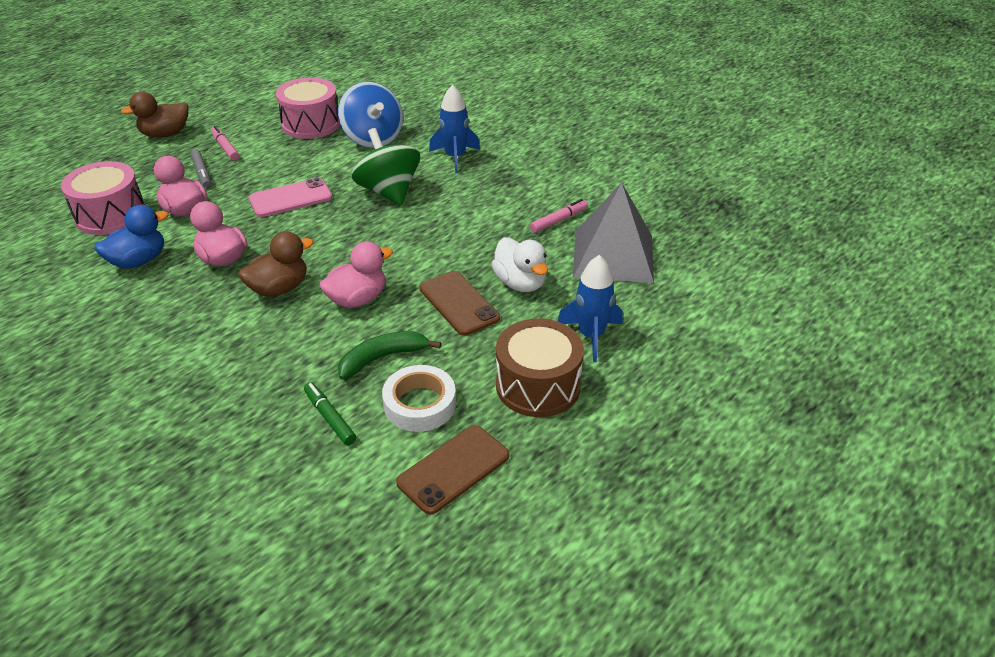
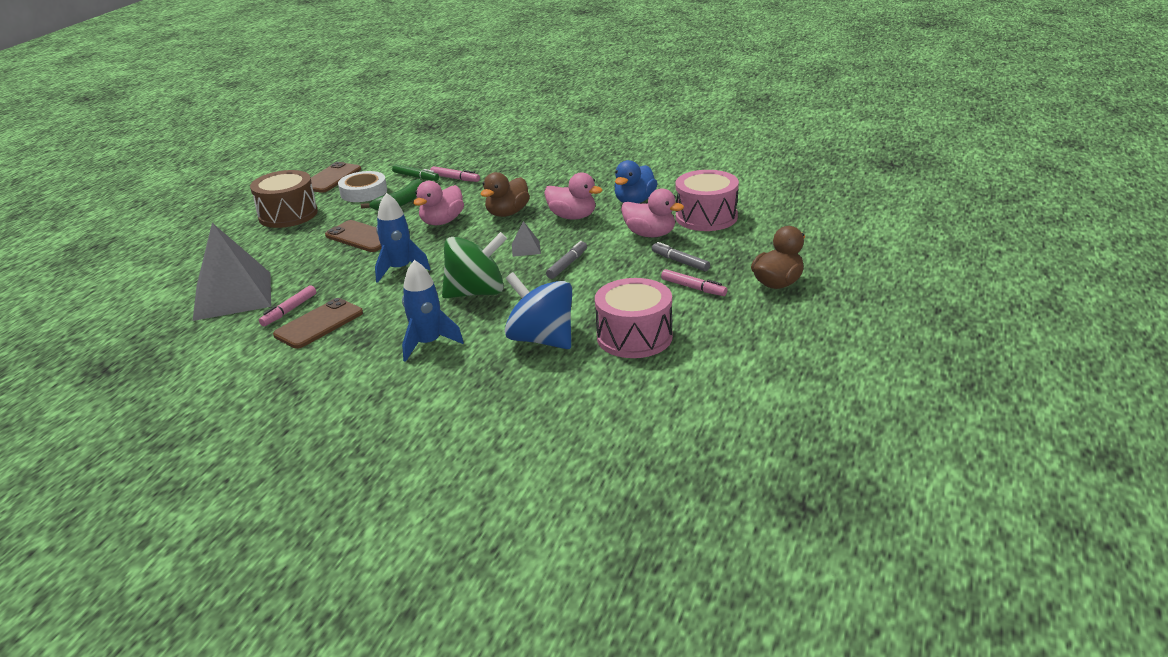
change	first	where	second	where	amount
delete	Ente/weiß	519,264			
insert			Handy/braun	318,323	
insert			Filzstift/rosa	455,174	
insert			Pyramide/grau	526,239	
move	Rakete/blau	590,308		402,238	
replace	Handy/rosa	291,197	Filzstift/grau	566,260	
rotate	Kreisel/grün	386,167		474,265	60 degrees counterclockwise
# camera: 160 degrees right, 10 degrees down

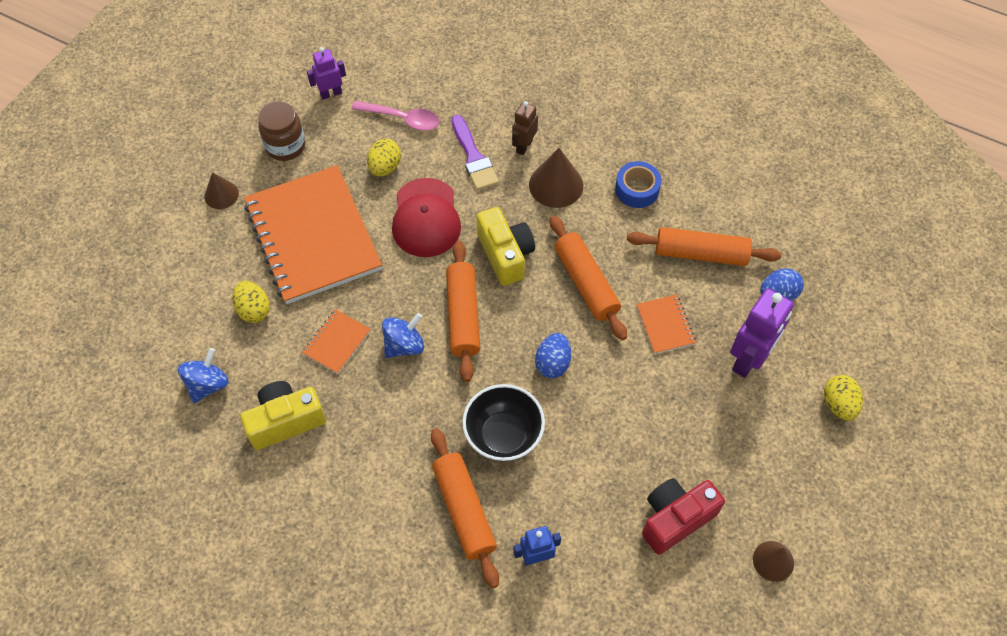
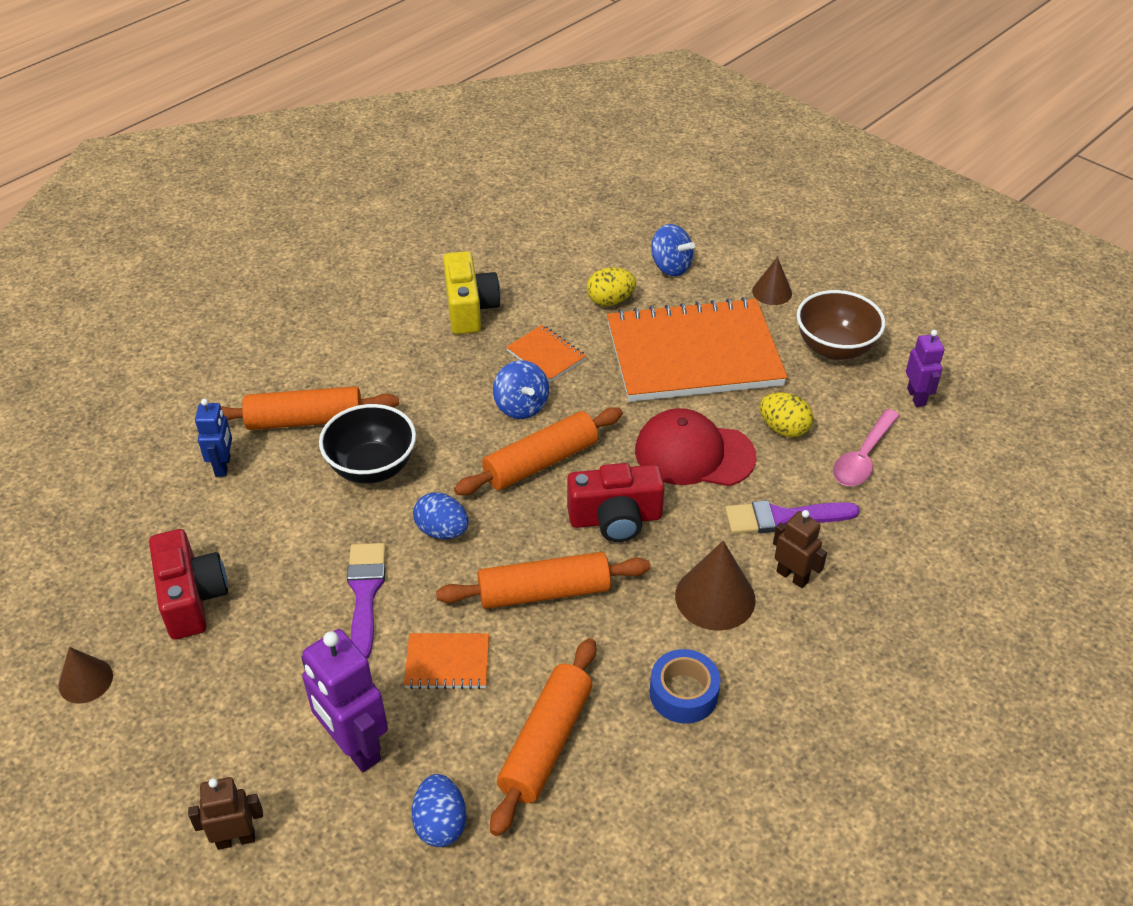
change	first	where	second	where	amount
insert			Pinsel/lila	366,601	
move	Kreisel/blau	203,375		673,250	
replace	Einmachglas/braun	281,131	Schüssel/braun	841,325	
replace	Ei/gelb	843,398	Roboter/braun	225,813	
recolor	Kamera/gelb	505,246	Kamera/rot	616,502	
rotate	Nudelholz/orange	463,311		538,451	45 degrees counterclockwise
# camera: 105 degrees right, 15 degrees down

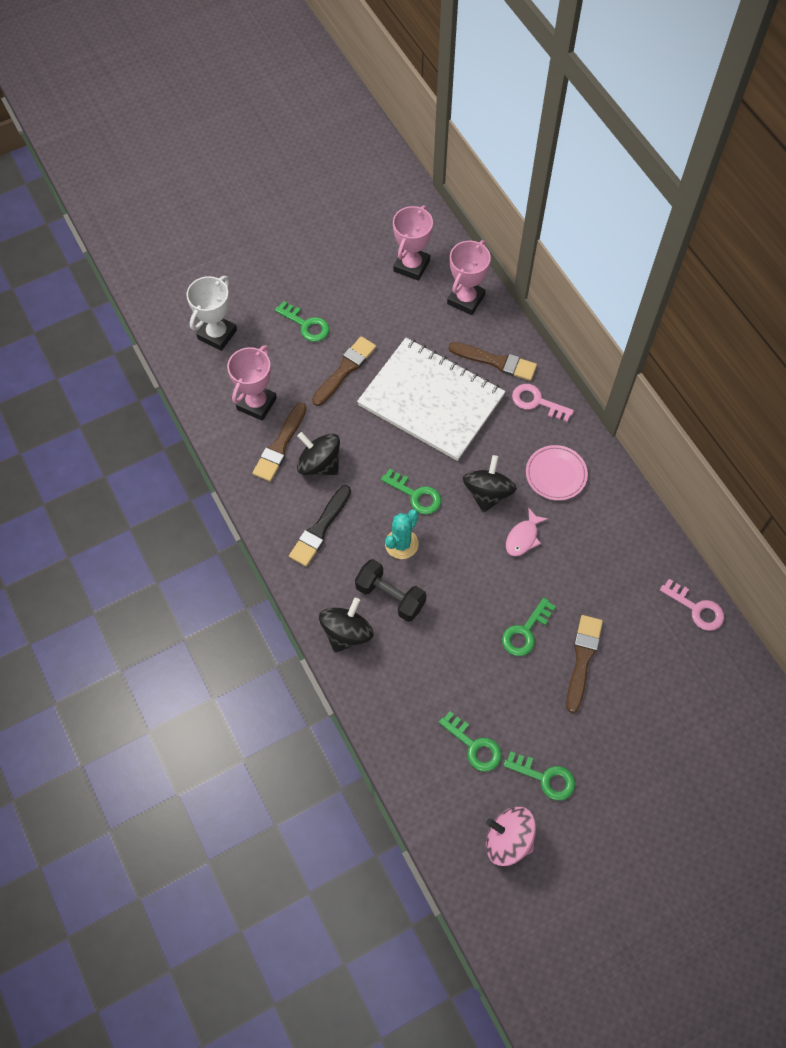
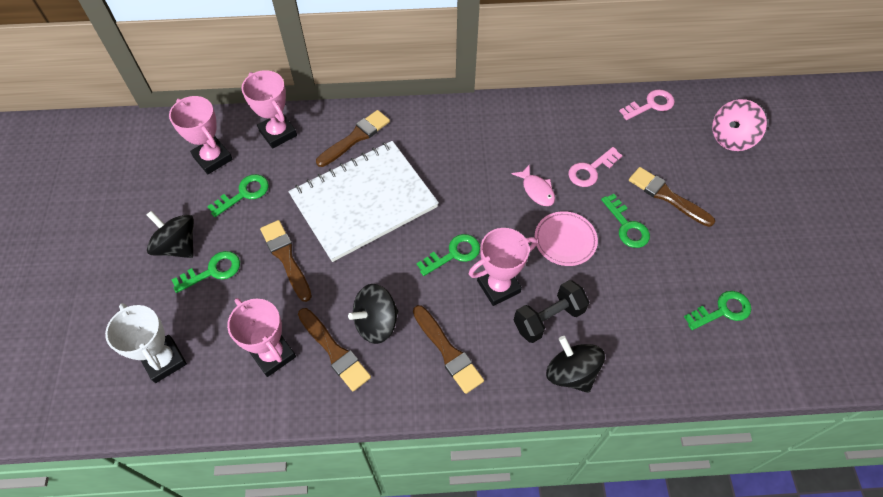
change	first	where	second	where	amount
move	Kreisel/schwarz	490,484		170,234	
move	Kreisel/rosa	511,836		739,125	
move	Schlüssel/grün	539,776		238,195	
move	Schlüssel/rosa	543,403		595,167	
move	Teller/rosa	557,473		566,238	
replace	Kaktus/türkis	402,534	Pokal/rosa	503,267	
recolor	Pinsel/schwarz	320,525	Pinsel/braun	448,349	
# camera: 65 degrees left, 5 degrees down

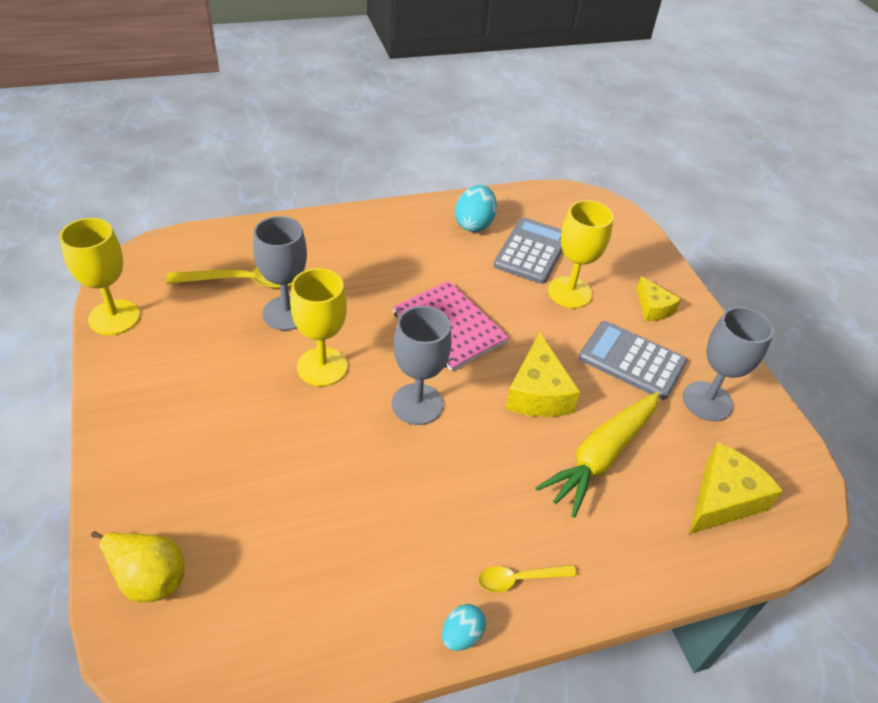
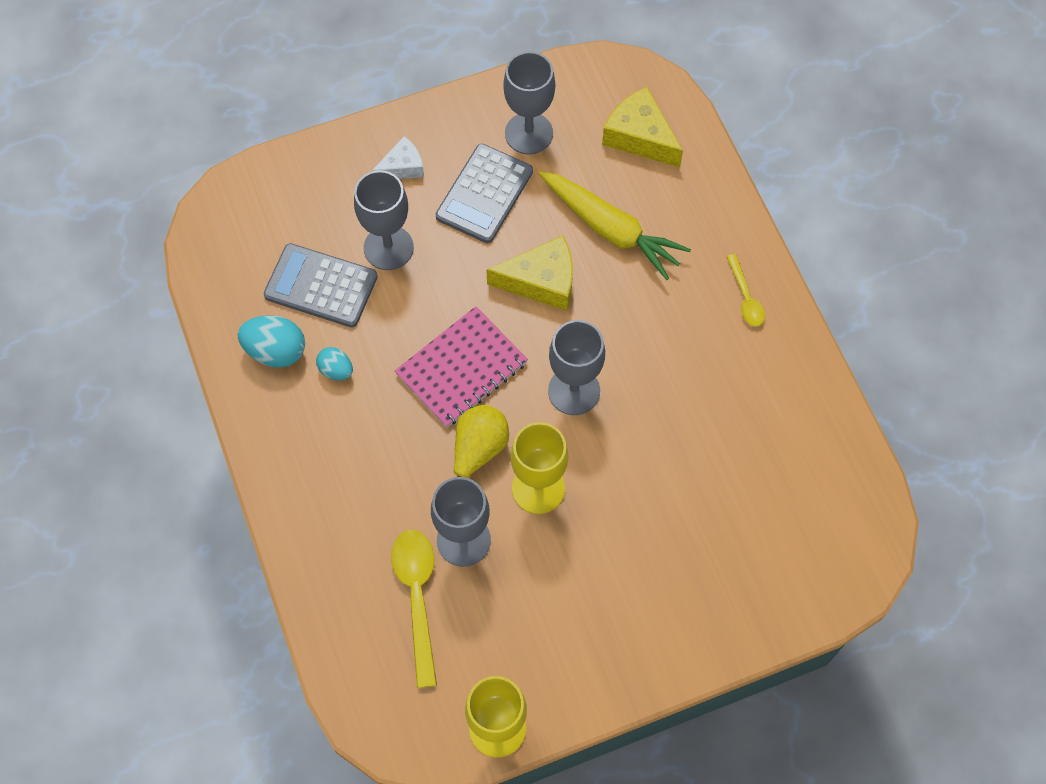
change	first	where	second	where	amount
move	Birne/gelb	138,567		481,441	
move	Ei/türkis	464,627		334,363	
recolor	Kelch/gelb	581,254	Kelch/grau	384,220	
recolor	Käse/gelb	659,298	Käse/weiß	398,157	
# camera: 90 degrees left, 20 degrees up

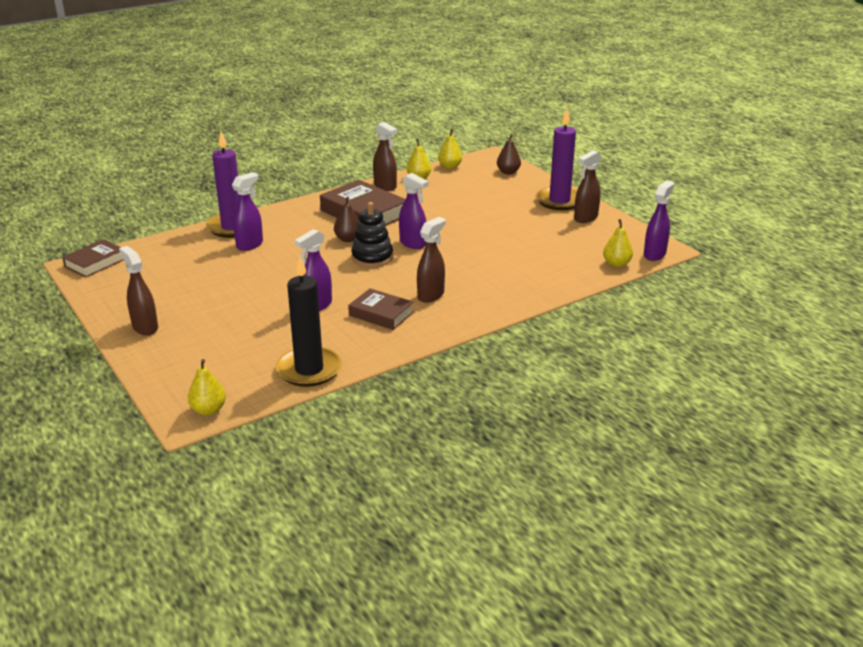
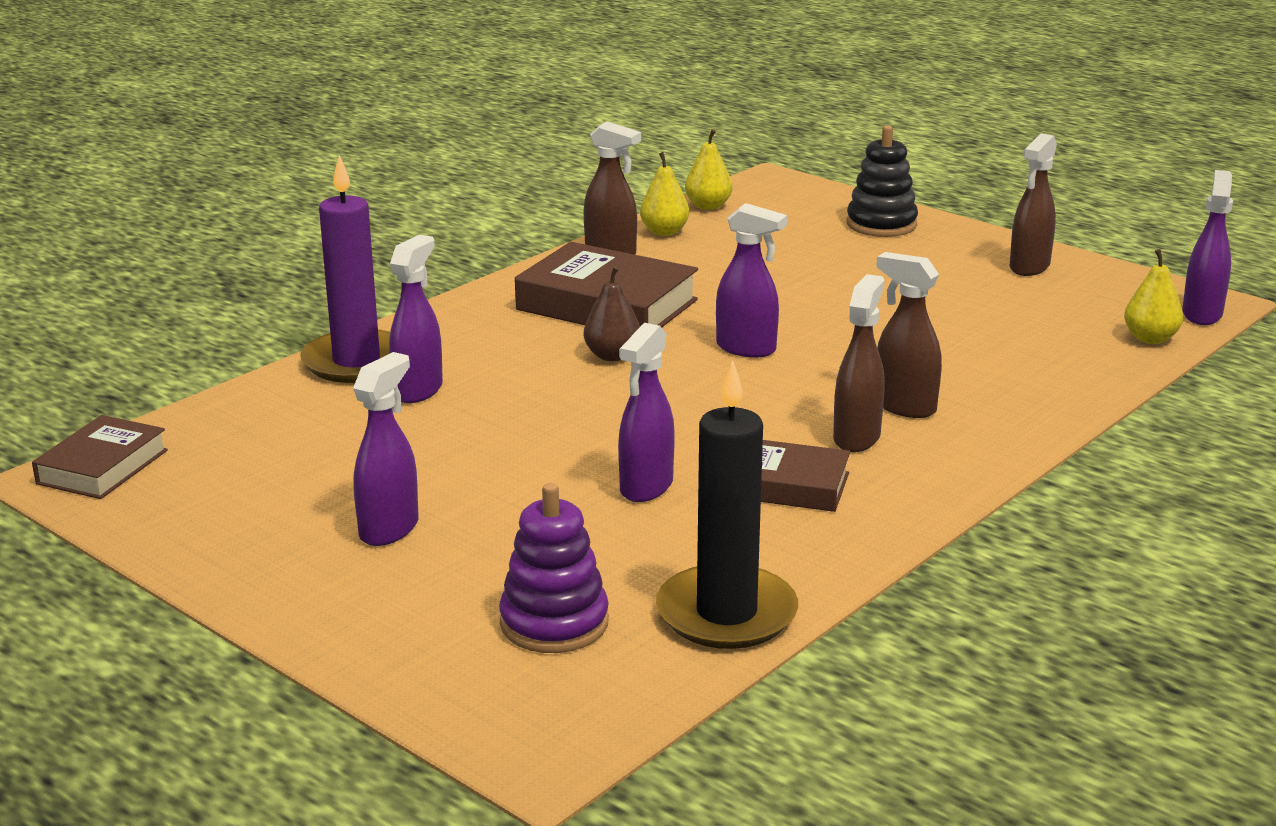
change	first	where	second	where	amount
delete	Birne/gelb	207,387			
delete	Birne/braun	509,154			
delete	Kerze/lila	556,159			
insert			Sprühflasche/lila	386,449	
insert			Stapelspielzeug/lila	554,568	
move	Sprühflasche/braun	138,290		909,335	
move	Stapelspielzeug/schwarz	372,234		882,181	
# camera: 15 degrees left, 5 degrees down

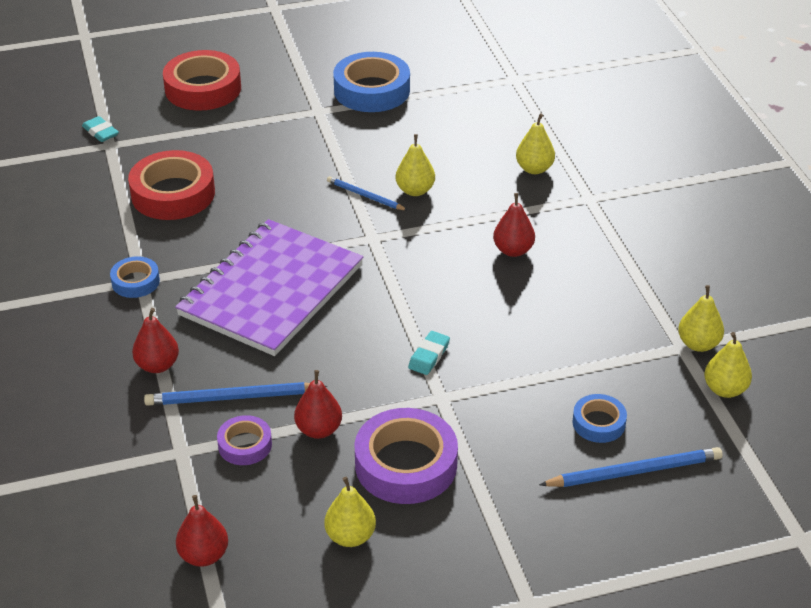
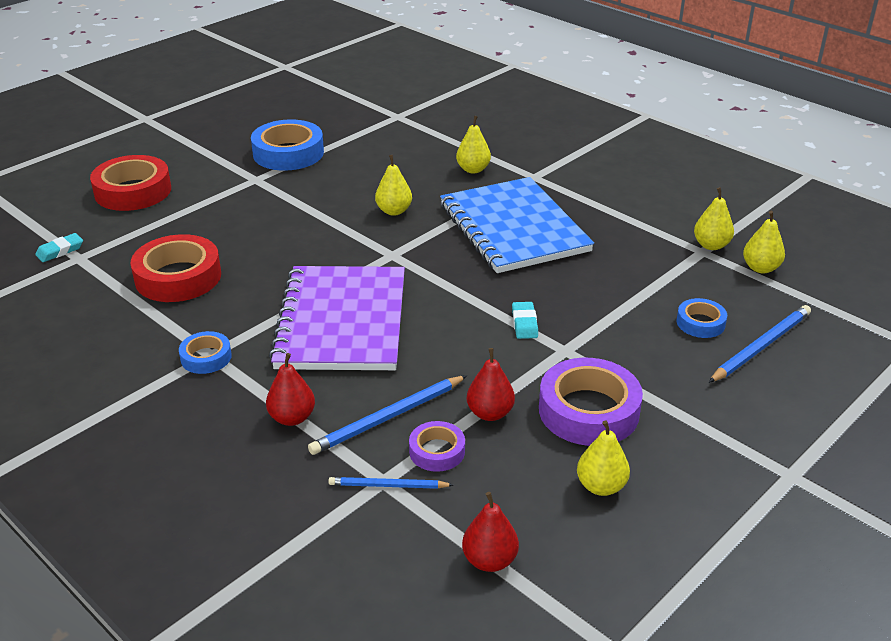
change	first	where	second	where	amount
move	Bleistift/blau	367,193		390,483	
replace	Birne/rot	514,225	Notizbuch/blau	517,225	
rotate	Radiergummi/türkis	100,129		59,247	60 degrees counterclockwise
# camera: 30 degrees left, 5 degrees down

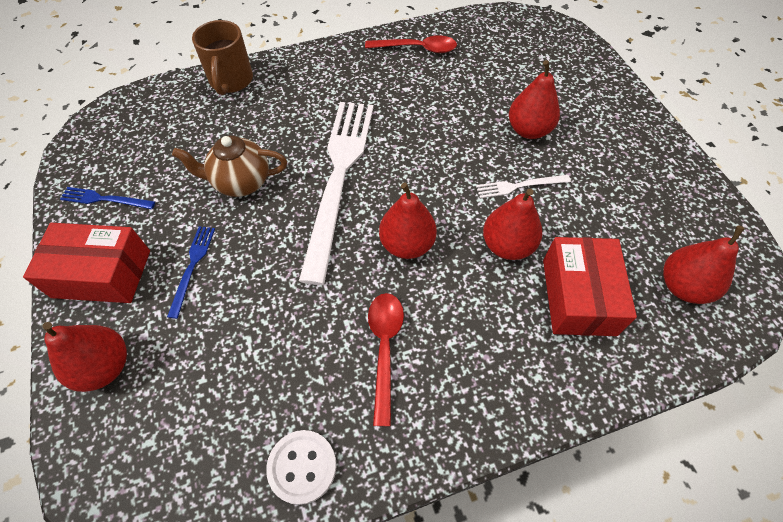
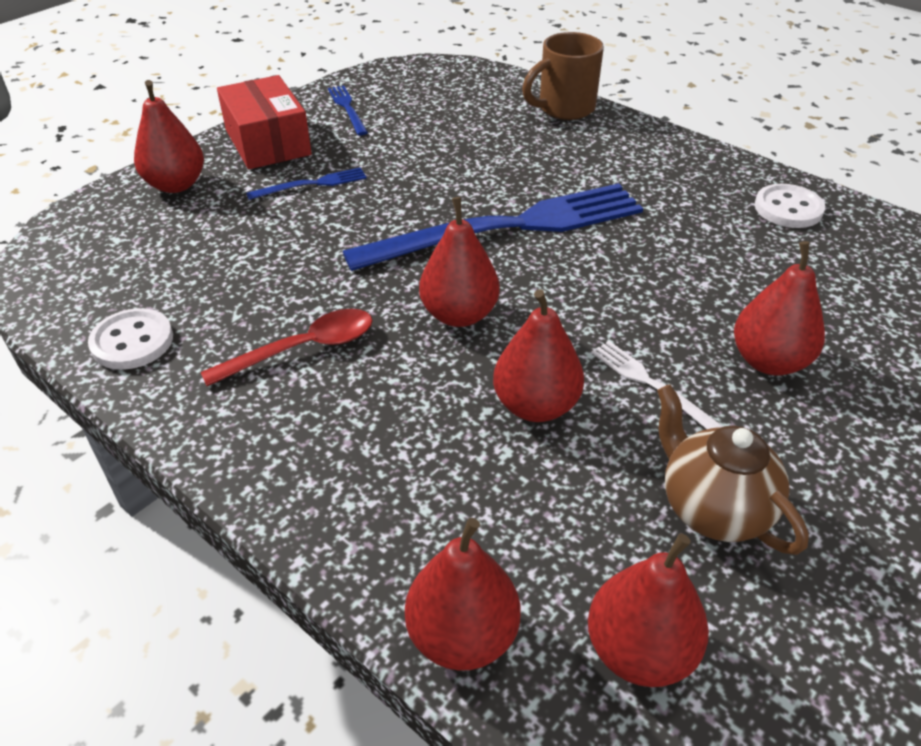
change	first	where	second	where	amount
delete	Schachtel/rot	590,286			
insert			Birne/rot	463,594	
move	Teekanne/braun	229,166		733,469	
replace	Löffel/rot	411,44	Knopf/weiß	789,206	
recolor	Gabel/weiß	336,193	Gabel/blau	493,227	
# camera: 60 degrees right, 15 degrees down

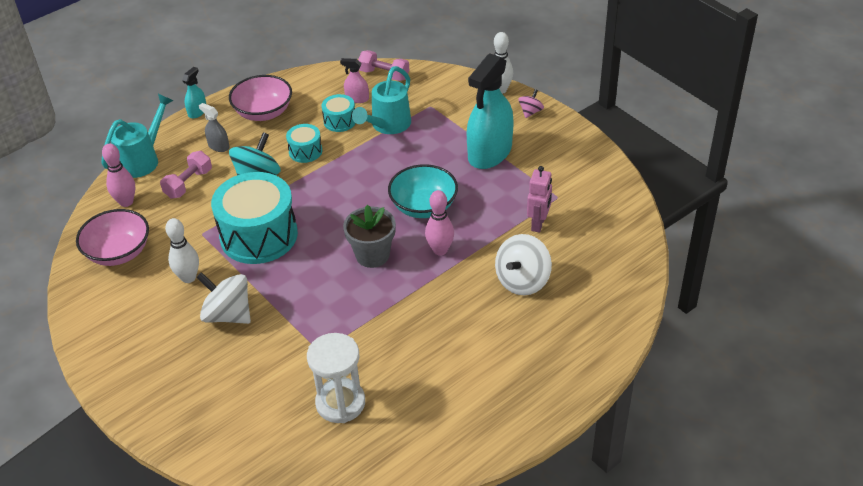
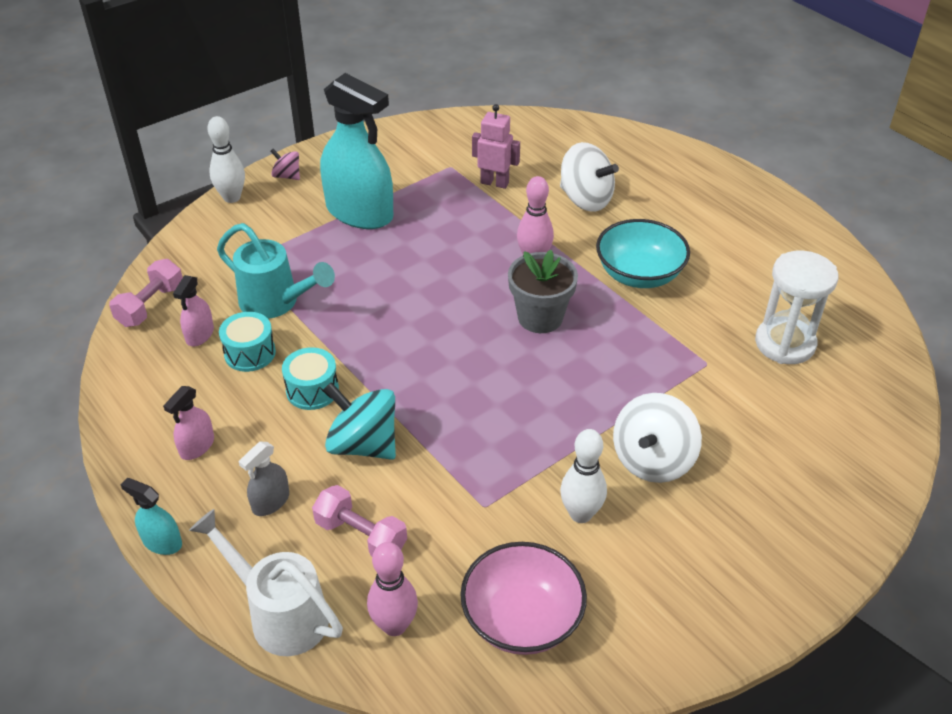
change	first	where	second	where	amount
delete	Trommel/türkis	254,218			
move	Schüssel/türkis	423,191		643,253	
replace	Schüssel/rosa	260,98	Sprühflasche/rosa	188,423	
recolor	Gießkanne/türkis	137,136	Gießkanne/weiß	266,582	
# camera: 90 degrees left, 0 degrees up

